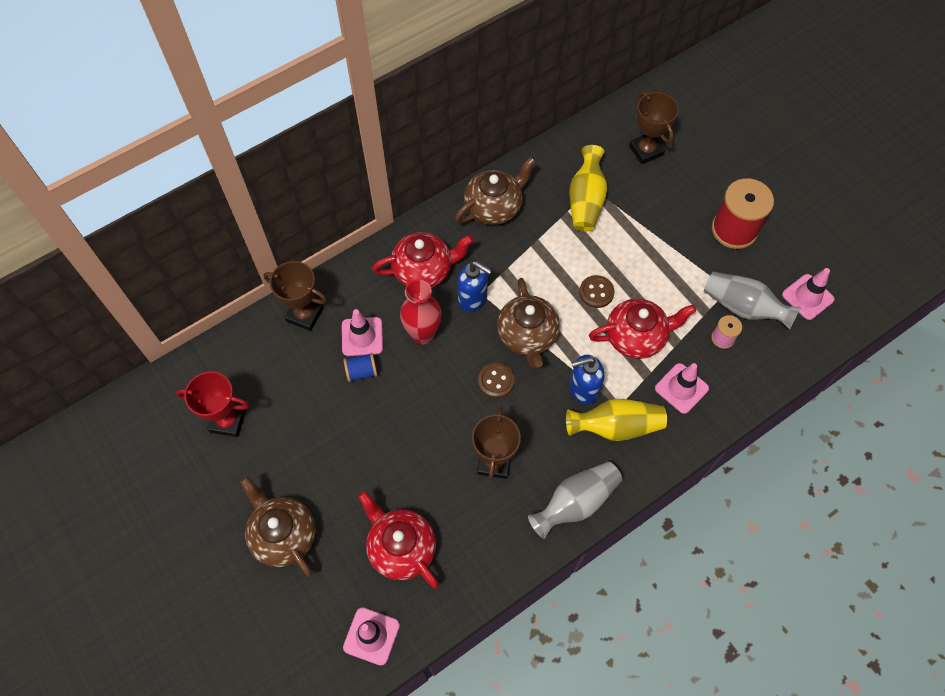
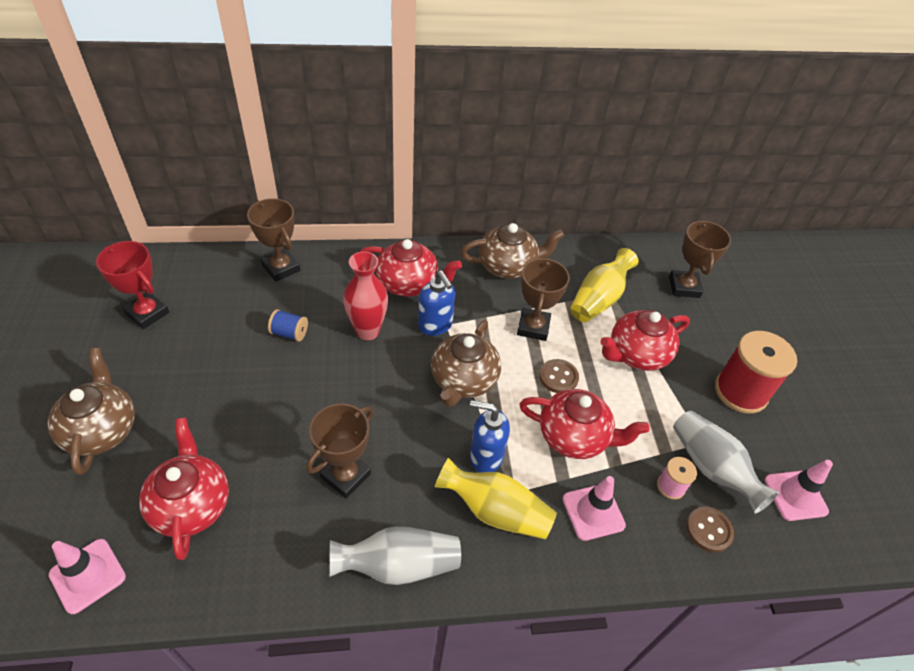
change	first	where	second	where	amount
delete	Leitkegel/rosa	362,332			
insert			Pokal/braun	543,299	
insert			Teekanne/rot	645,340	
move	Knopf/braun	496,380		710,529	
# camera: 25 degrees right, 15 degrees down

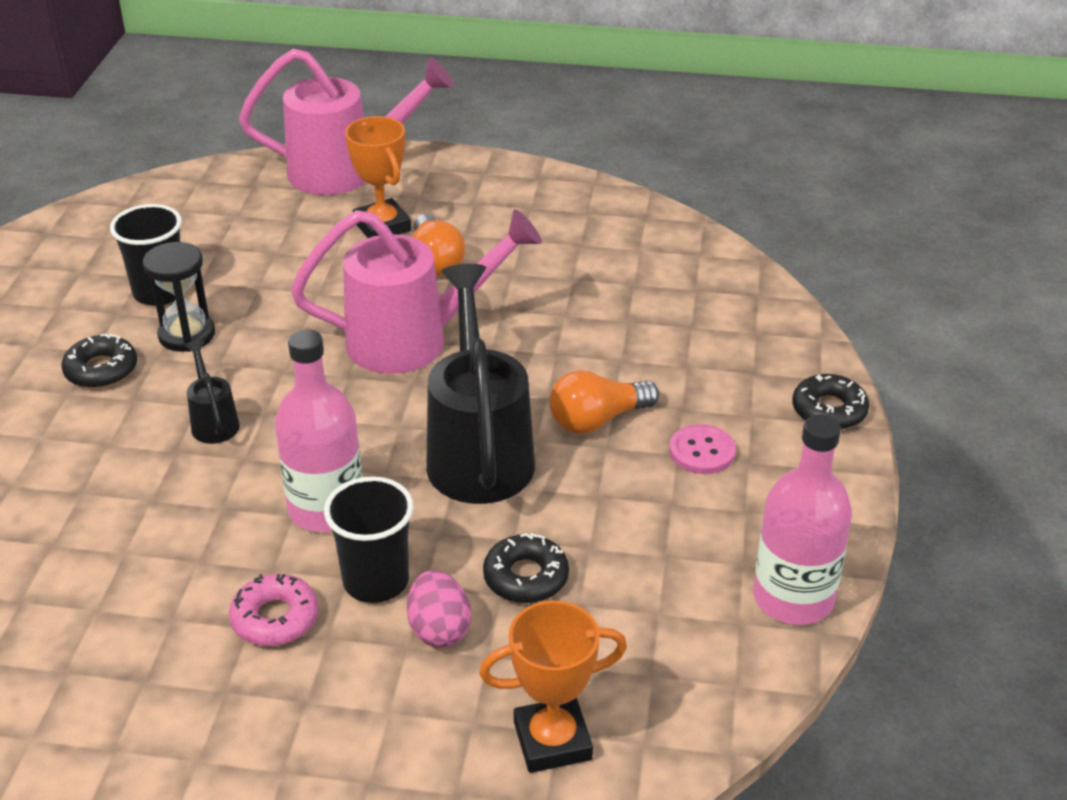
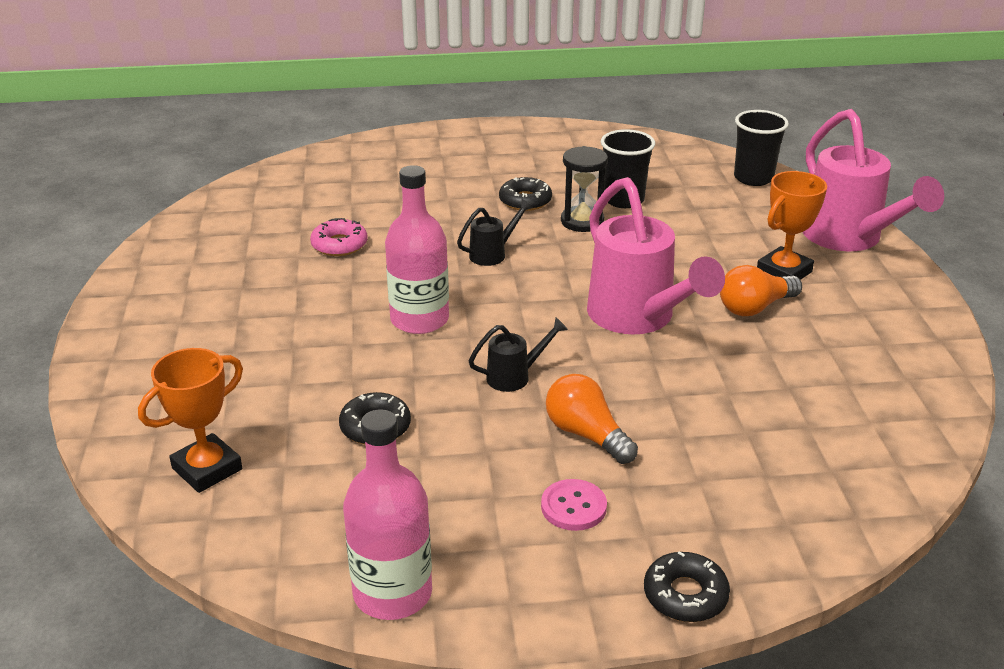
change	first	where	second	where	amount
delete	Ei/rosa	439,609			
move	Donut/rosa	274,610		339,237	
move	Becher/schwarz	369,539		761,148	
rotate	Pokal/orange	553,687		190,420	75 degrees clockwise
resize	Gießkanne/schwarz	480,384		518,355	x0.45
# camera: 75 degrees right, 5 degrees down

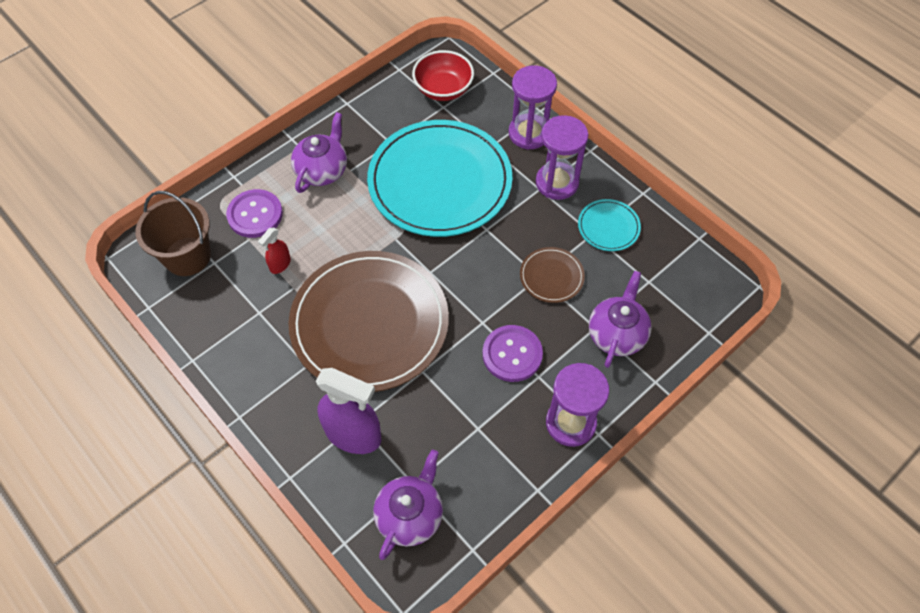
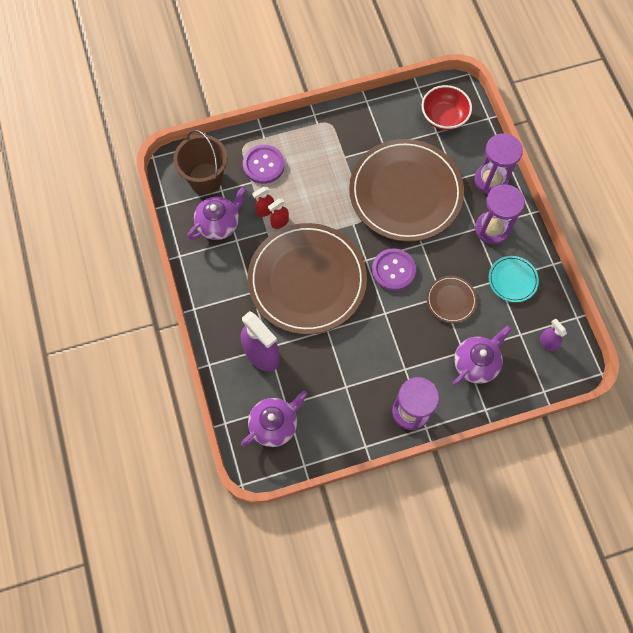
change	first	where	second	where	amount
insert			Sprühflasche/rot	278,214	
insert			Sprühflasche/lila	553,335	
move	Teekanne/lila	319,152		217,213	
move	Knopf/lila	513,353		394,270	
recolor	Teller/türkis	439,178	Teller/braun	406,190	
# camera: 25 degrees right, 10 degrees up

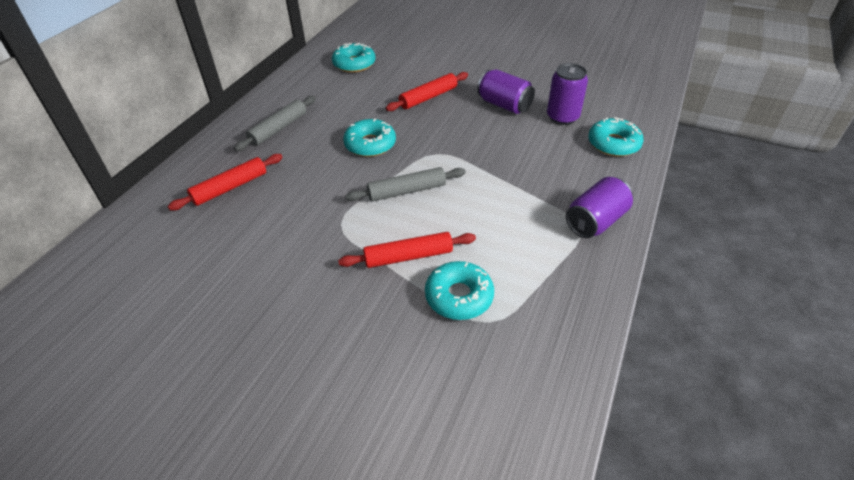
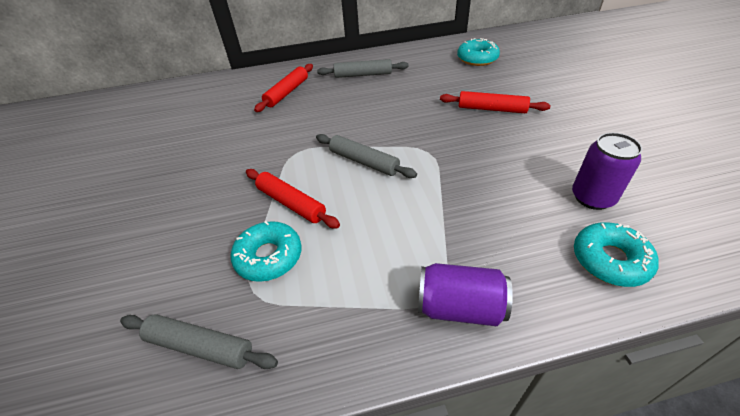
change	first	where	second	where	amount
delete	Donut/türkis	369,138			
delete	Dose/lila	506,91			
insert			Nudelholz/grau	199,341	
rotate	Nudelholz/rot	225,182		283,88	75 degrees counterclockwise
# camera: 55 degrees right, 0 degrees up

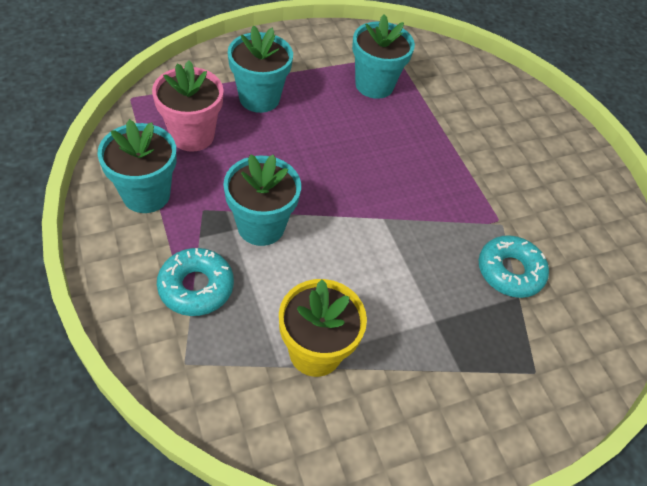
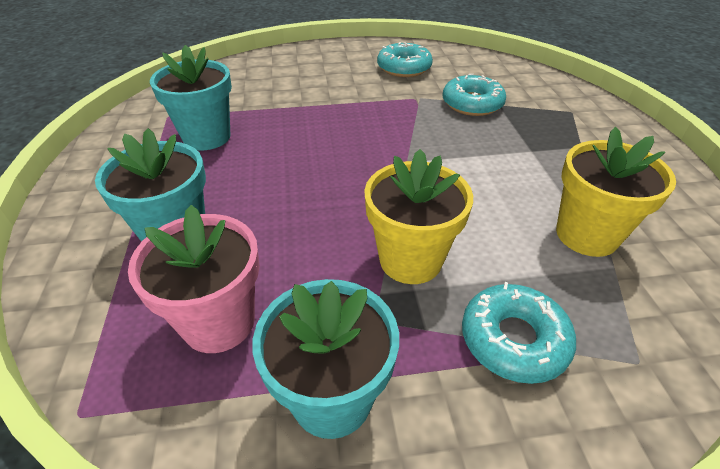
change	first	where	second	where	amount
insert			Donut/türkis	405,59	
recolor	Blumentopf/türkis	262,200	Blumentopf/gelb	418,216	
# camera: 70 degrees left, 10 degrees down

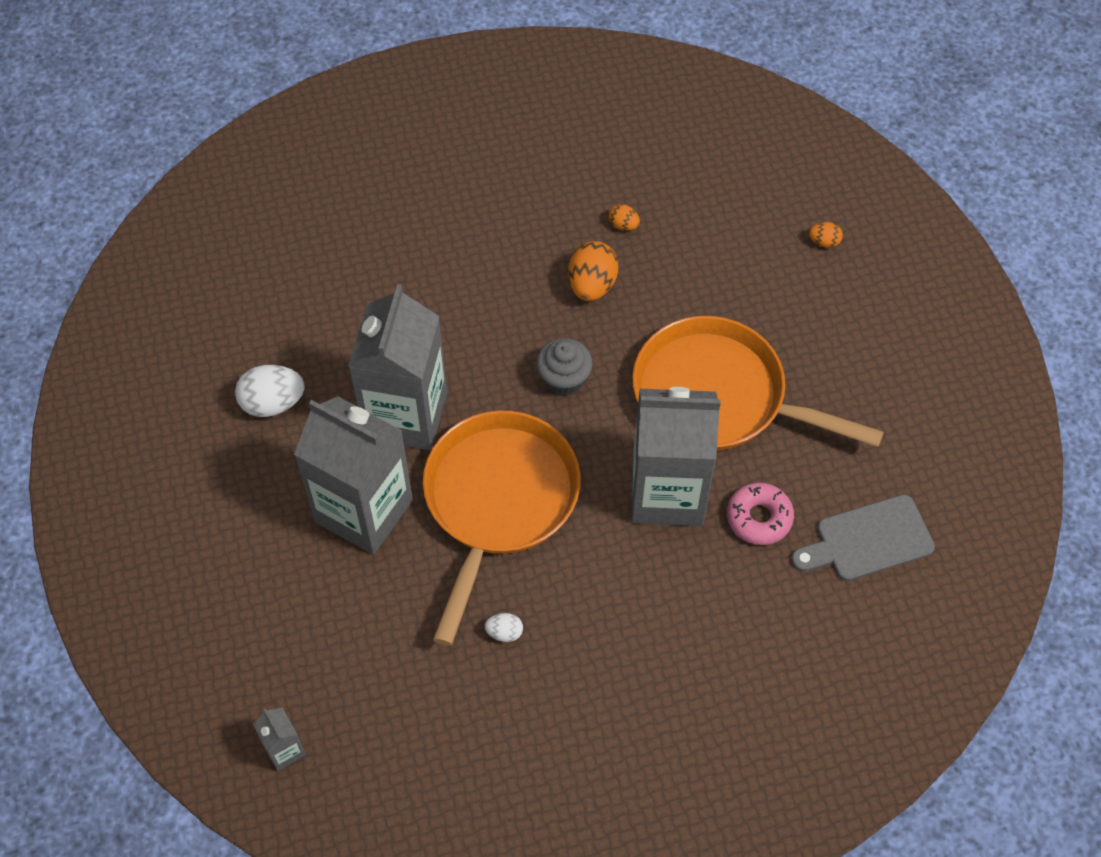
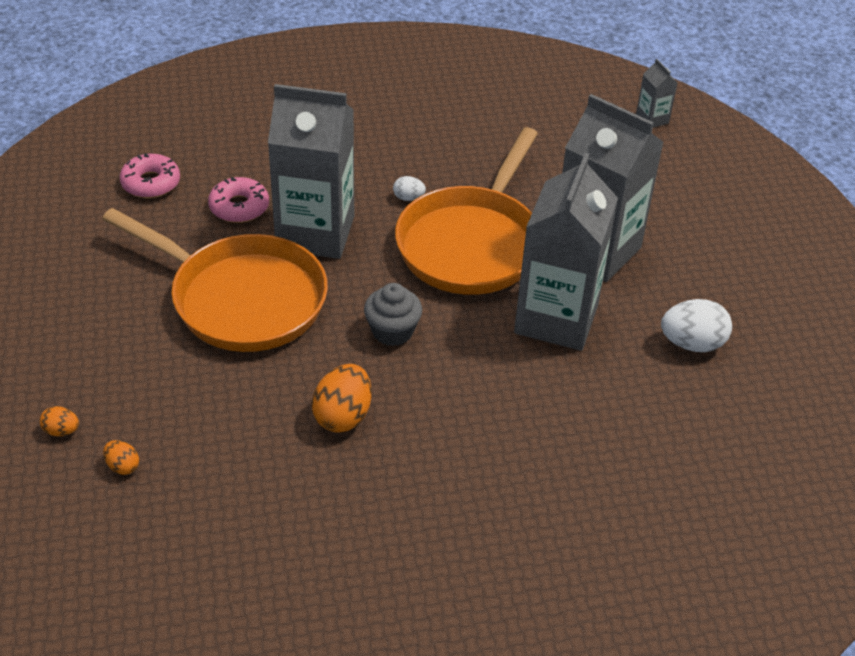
change	first	where	second	where	amount
move	Ei/weiß	504,627		409,188	
move	Ei/orange	624,217		121,457	
replace	Schneidebrett/grau	863,538	Donut/rosa	150,175	
# camera: 175 degrees left, 15 degrees down

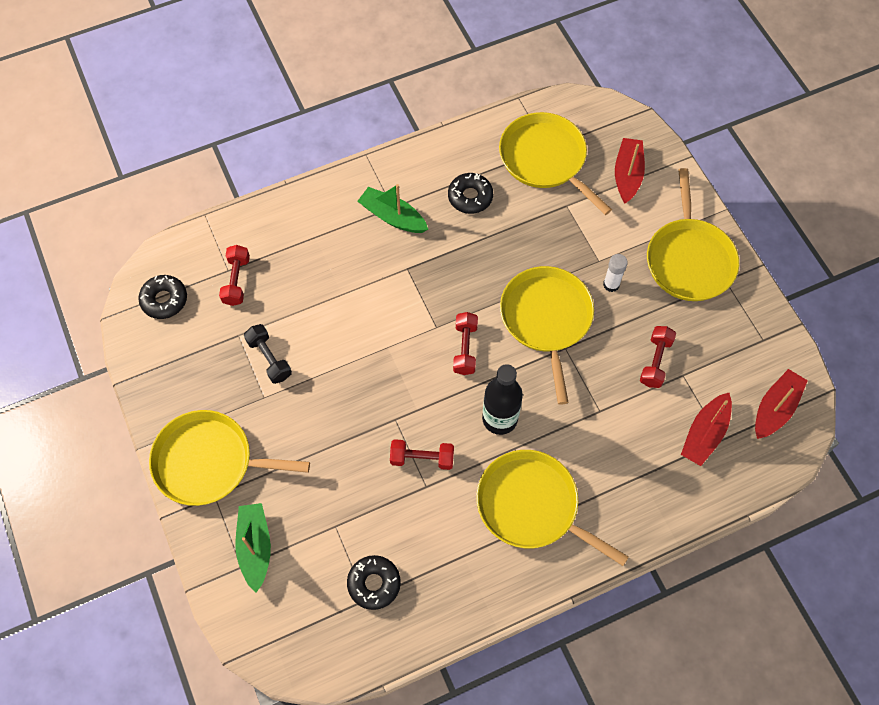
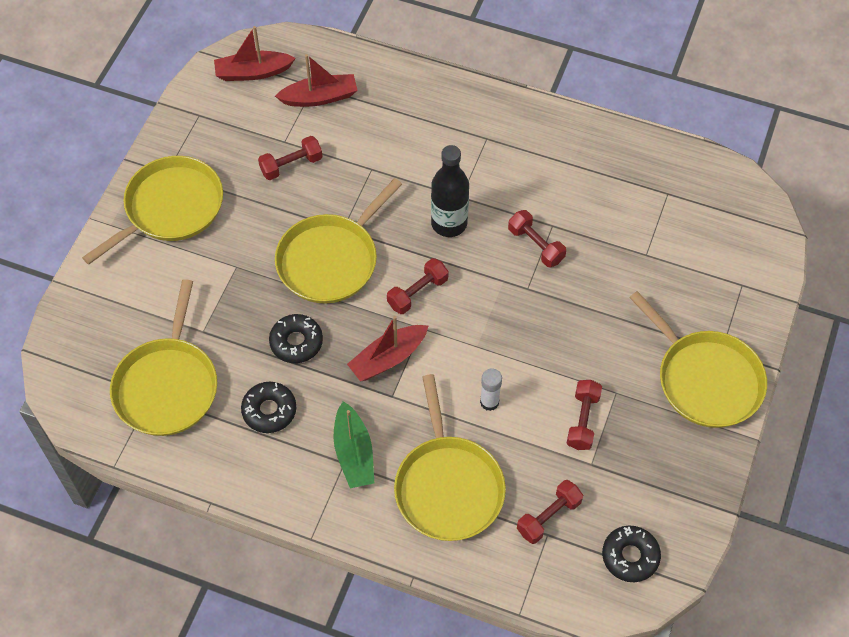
change	first	where	second	where	amount
delete	Boot/grün	253,548			
move	Donut/schwarz	374,582		296,338	
move	Pfanne/gelb	552,508		450,457	
move	Klebestift/weiß	615,273		491,390	
move	Boot/rot	630,171		387,349	
recolor	Hantel/schwarz	268,354	Hantel/rot	584,415	
# camera: 135 degrees left, 5 degrees down

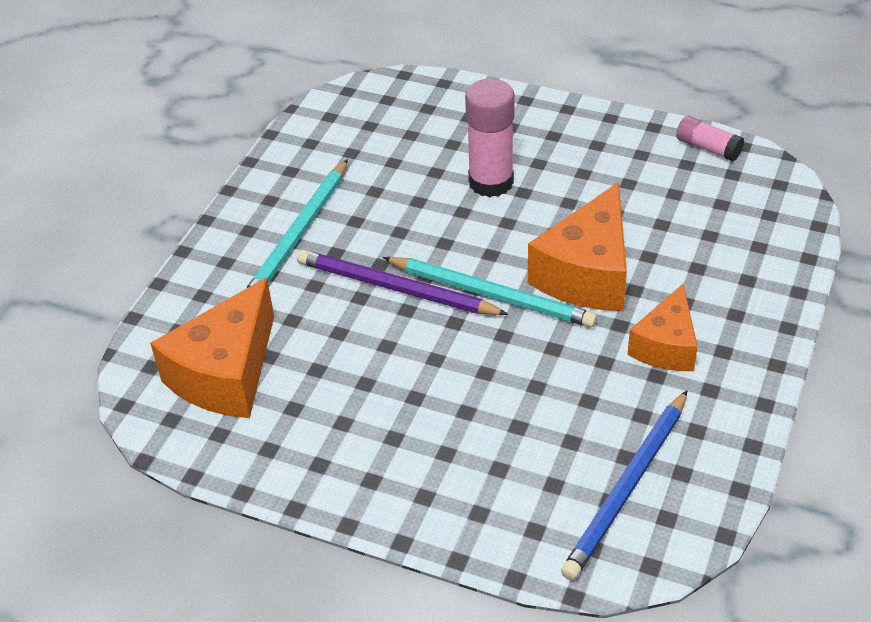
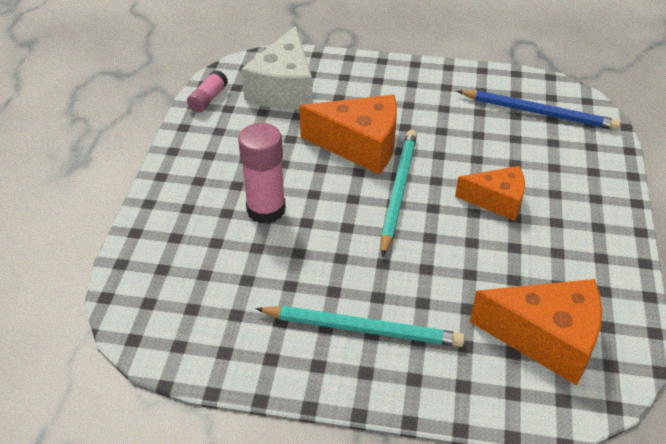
change	first	where	second	where	amount
delete	Bleistift/lila	403,282			
insert			Käse/weiß	277,67	
move	Käse/orange	662,327		490,193	
# camera: 105 degrees left, 0 degrees up

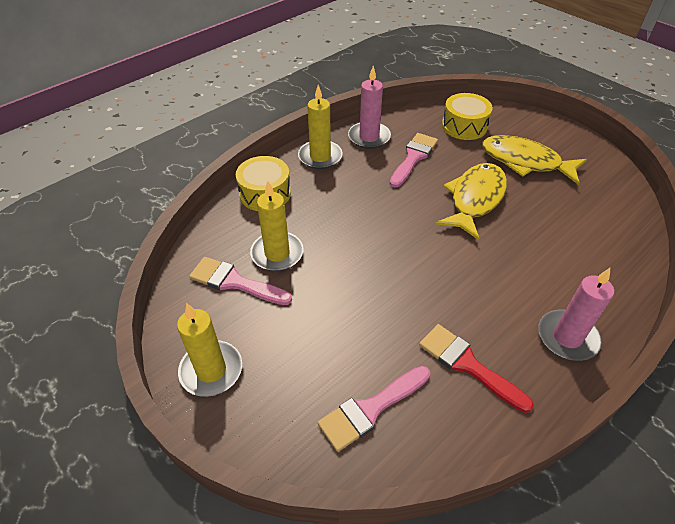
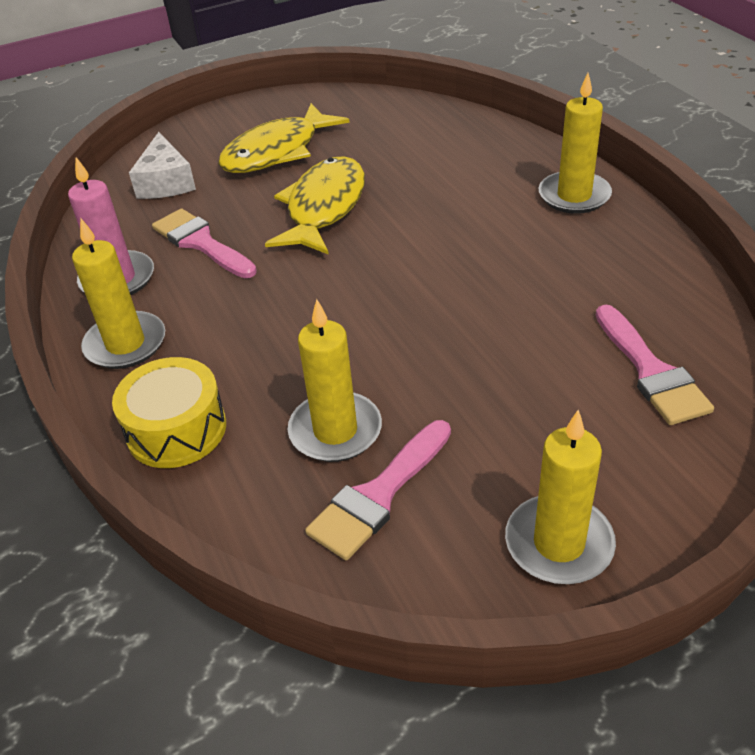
change	first	where	second	where	amount
delete	Pinsel/rot	476,368			
replace	Trommel/gelb	467,116	Käse/weiß	162,165	
recolor	Kerze/rosa	576,314	Kerze/gelb	575,143	
rotate	Fisch/gelb	471,201		315,205	60 degrees clockwise
# camera: 70 degrees left, 5 degrees down

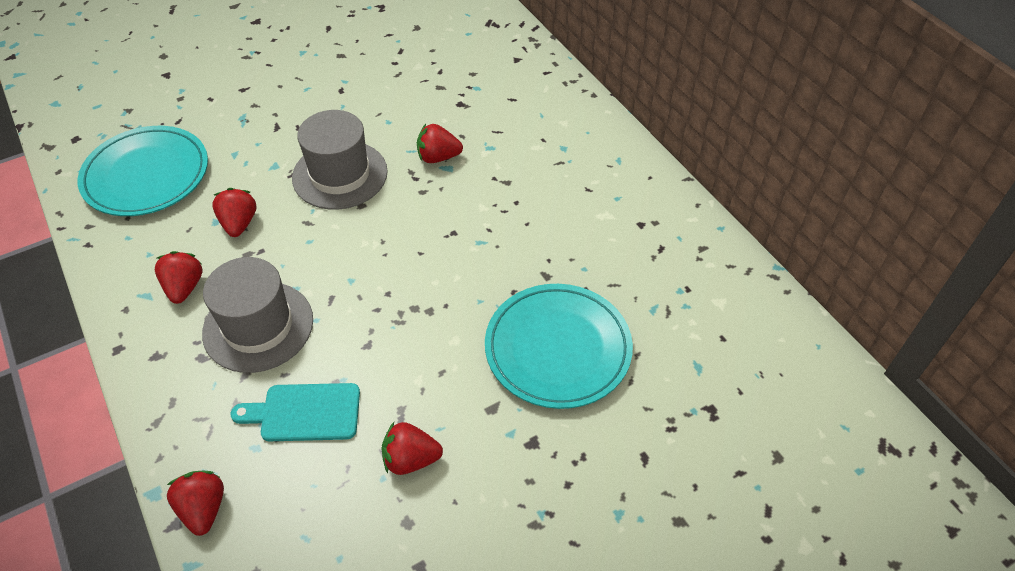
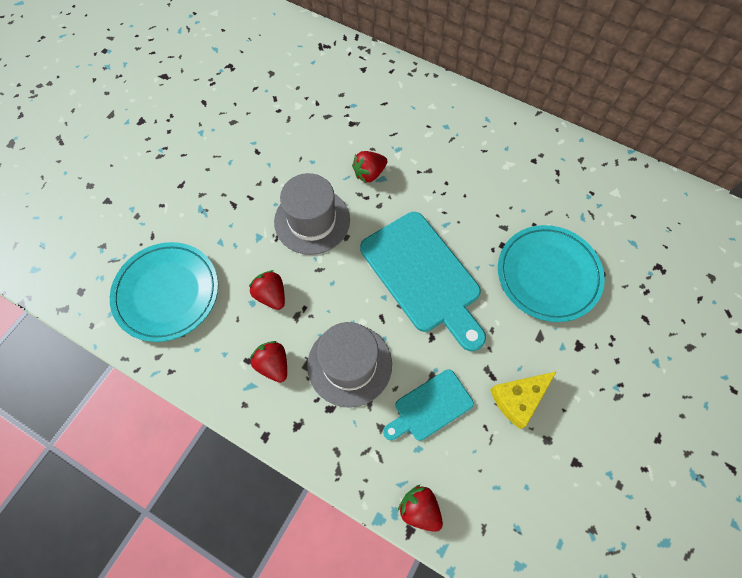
change	first	where	second	where	amount
insert			Schneidebrett/türkis	423,281	
replace	Erdbeere/rot	412,448	Käse/gelb	523,400	
# camera: 30 degrees left, 15 degrees up

